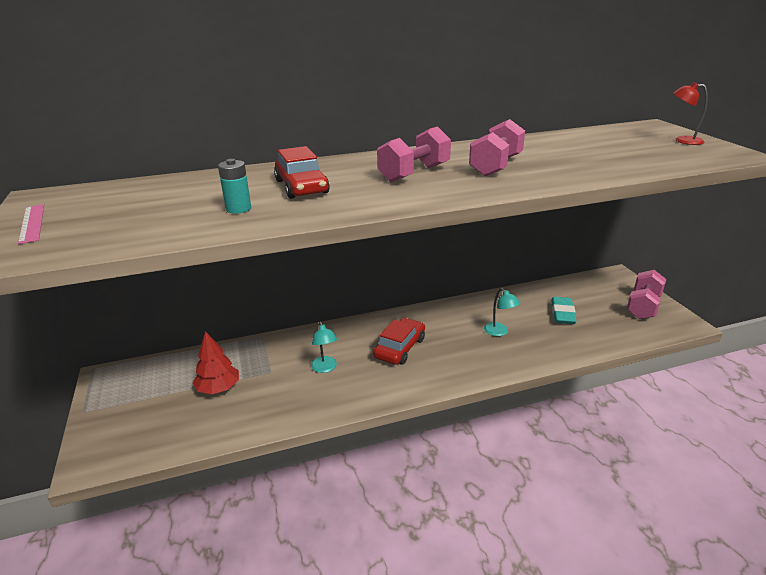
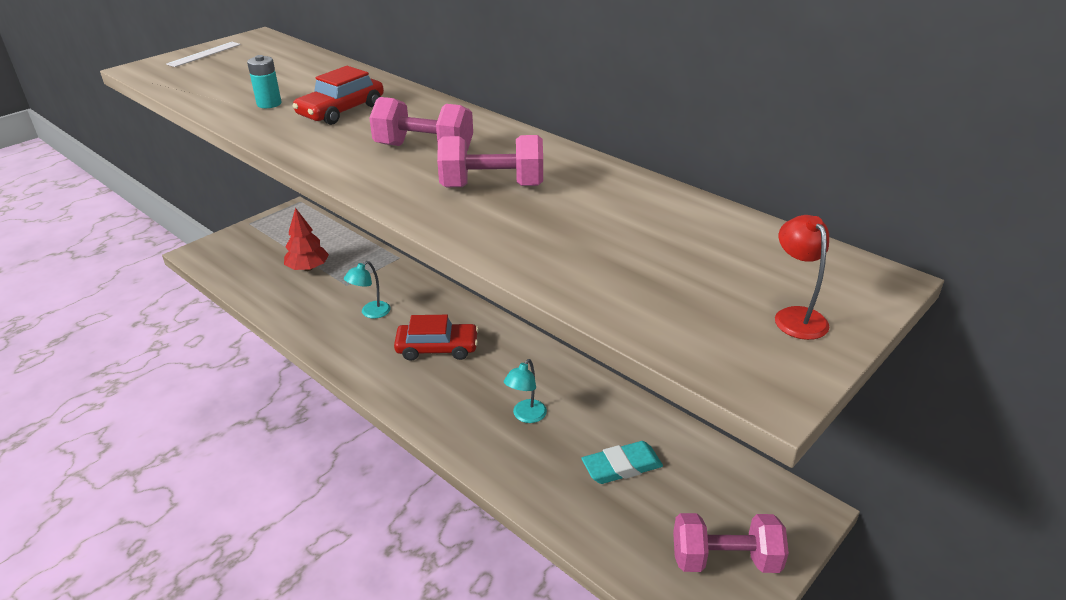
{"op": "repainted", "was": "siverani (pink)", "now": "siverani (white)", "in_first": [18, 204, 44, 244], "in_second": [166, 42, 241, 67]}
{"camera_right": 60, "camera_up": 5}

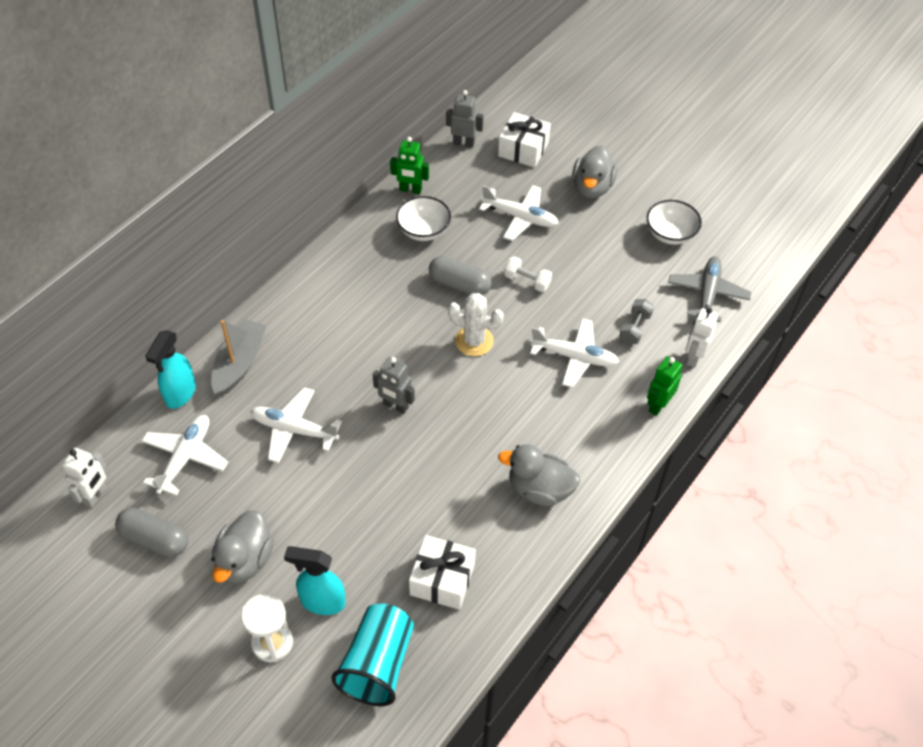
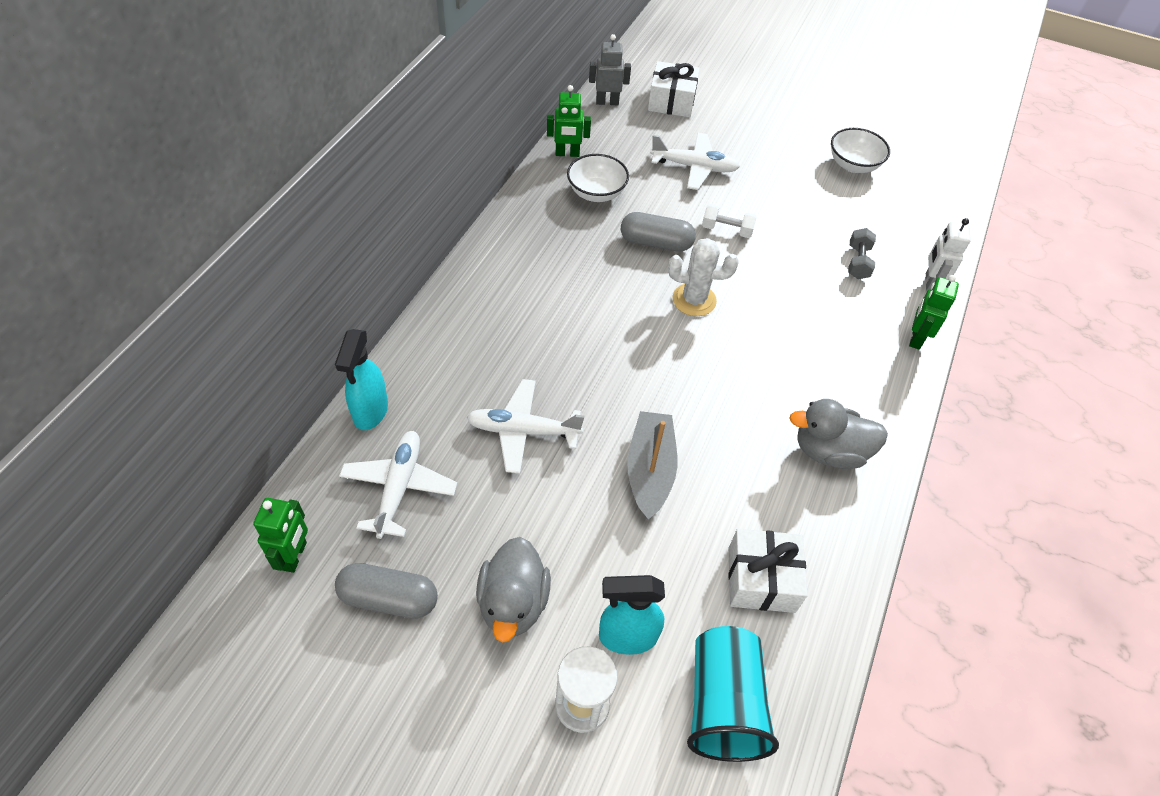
{"op": "gone", "was": "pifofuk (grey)", "in_first": [572, 145, 617, 198]}
{"op": "gone", "was": "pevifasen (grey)", "in_first": [668, 256, 751, 322]}
{"op": "gone", "was": "pevifasen (white)", "in_first": [530, 318, 619, 388]}
{"op": "shifted", "was": "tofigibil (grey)", "in_first": [211, 319, 267, 396], "in_second": [627, 411, 677, 519]}
{"op": "gone", "was": "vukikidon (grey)", "in_first": [373, 357, 415, 414]}
{"op": "repainted", "was": "vukikidon (white)", "now": "vukikidon (green)", "in_first": [62, 448, 107, 508], "in_second": [253, 498, 308, 573]}
{"camera_right": -15, "camera_up": 0}

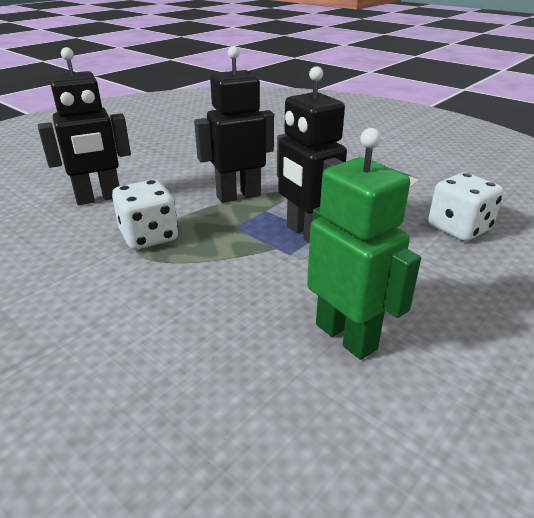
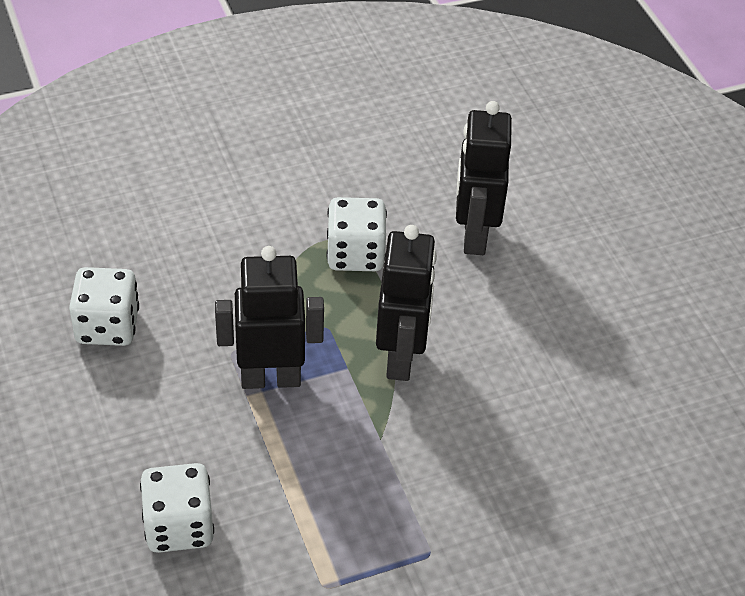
{"op": "swapped", "was": "vukikidon (green)", "now": "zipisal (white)", "in_first": [307, 128, 421, 360], "in_second": [69, 267, 139, 346]}
{"camera_right": 115, "camera_up": 15}

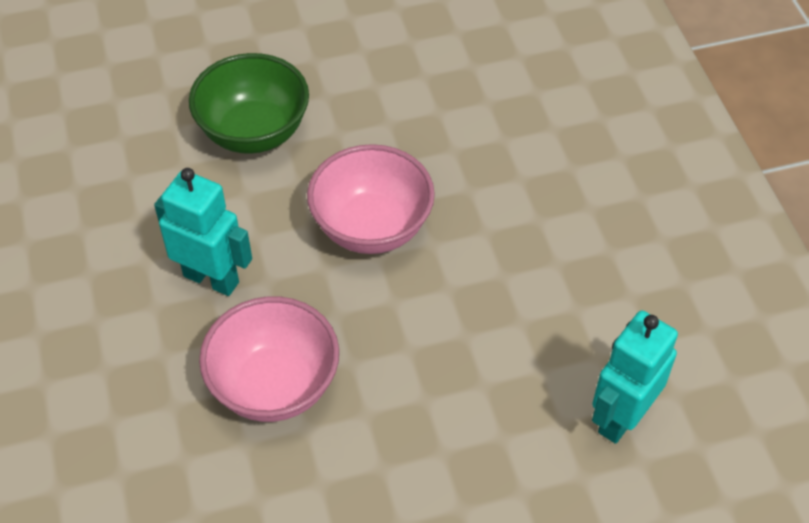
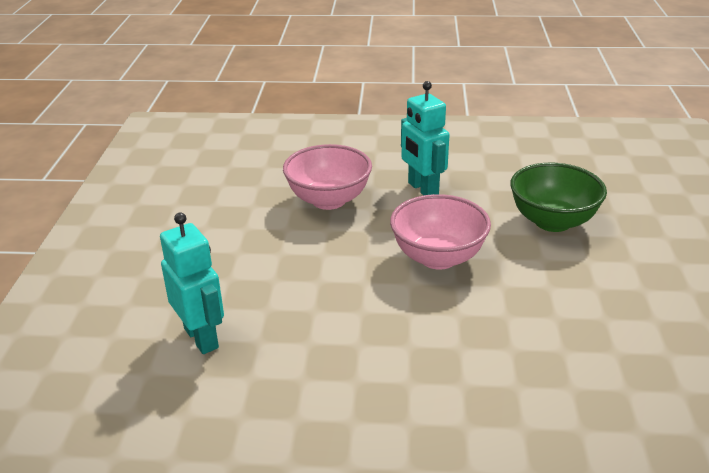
{"op": "rotated", "was": "vukikidon (turquoise)", "in_first": [154, 168, 252, 296], "in_second": [401, 81, 449, 196], "clockwise": 105}
{"camera_right": 110, "camera_up": -20}

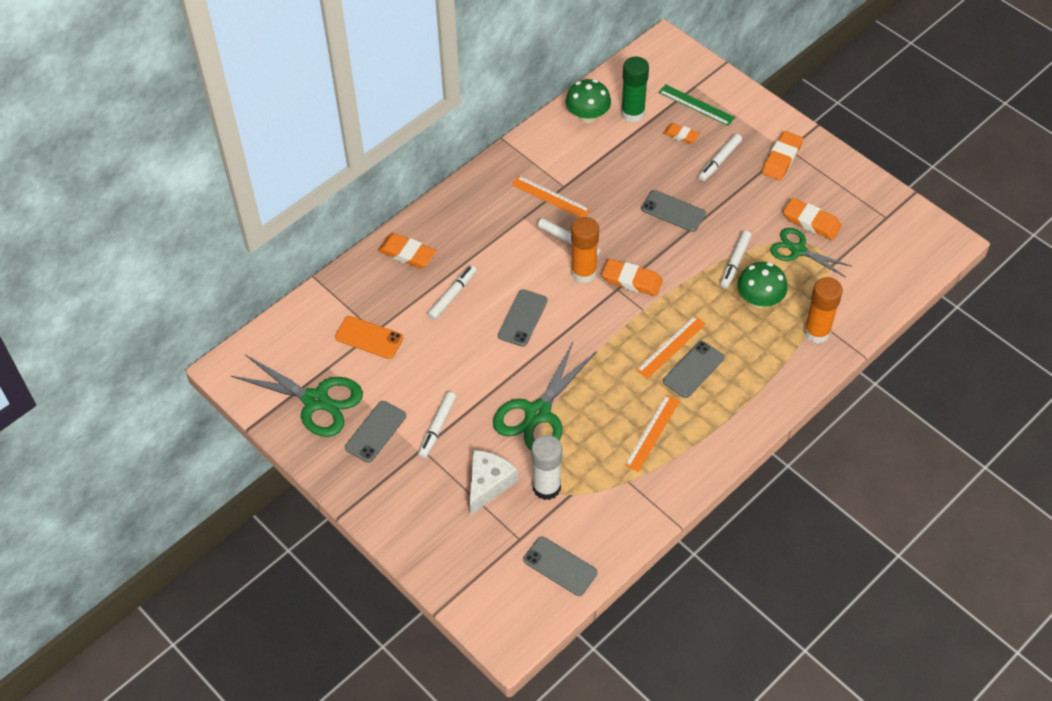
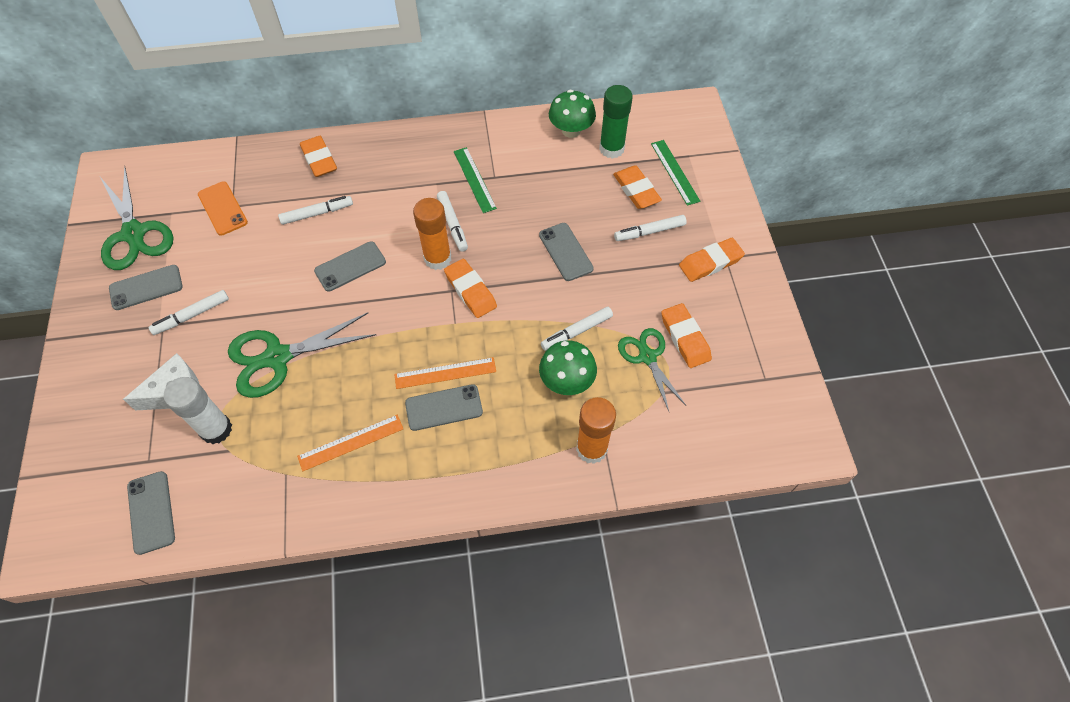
{"op": "scaled", "was": "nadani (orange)", "in_first": [663, 123, 700, 144], "in_second": [613, 166, 662, 209], "ratio": 1.58}
{"op": "repainted", "was": "siverani (orange)", "now": "siverani (green)", "in_first": [511, 176, 591, 218], "in_second": [454, 147, 497, 213]}
{"camera_right": 35, "camera_up": 5}

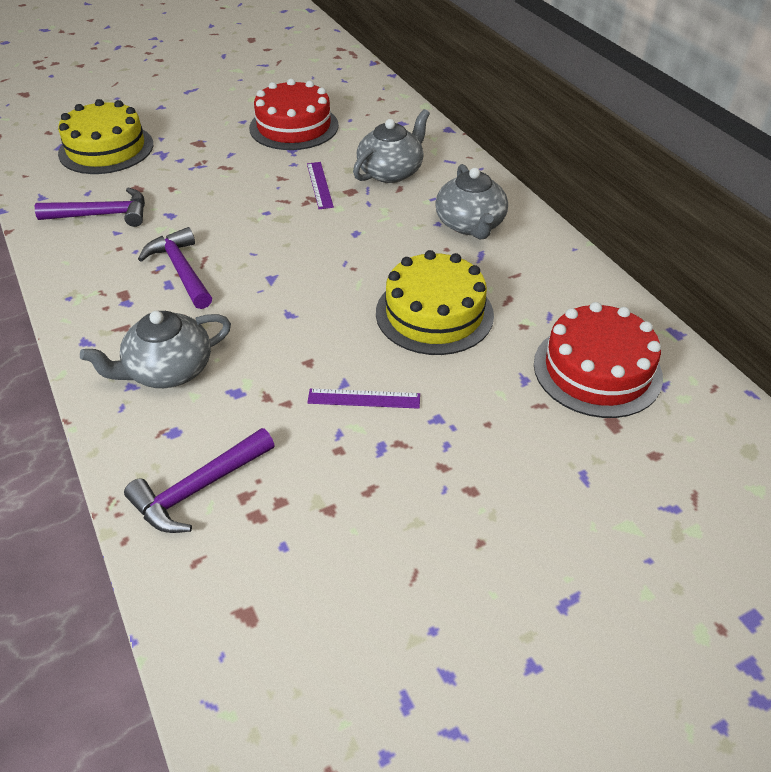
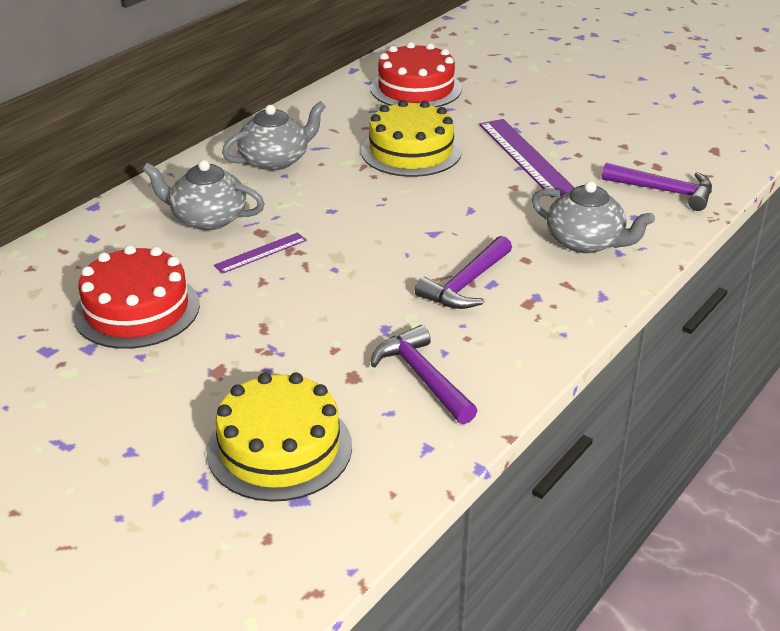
{"op": "scaled", "was": "siverani (purple)", "in_first": [307, 388, 420, 409], "in_second": [479, 119, 575, 198], "ratio": 1.85}
{"camera_right": -115, "camera_up": -10}

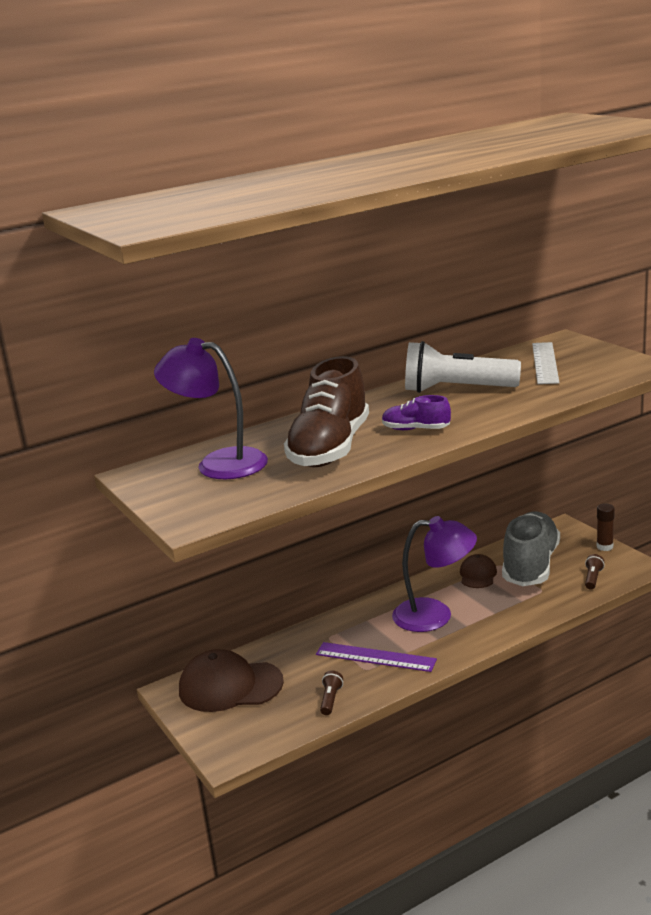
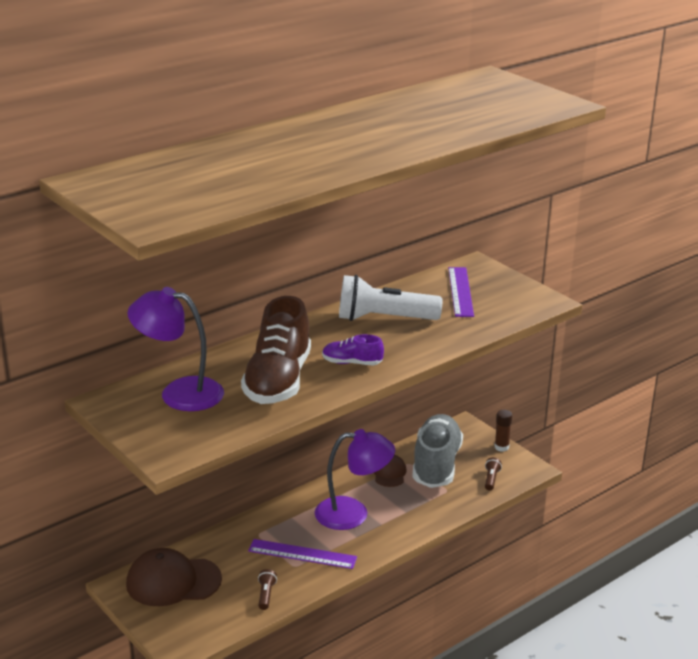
{"op": "repainted", "was": "siverani (white)", "now": "siverani (purple)", "in_first": [532, 342, 560, 384], "in_second": [448, 267, 474, 317]}
{"camera_right": -10, "camera_up": 5}

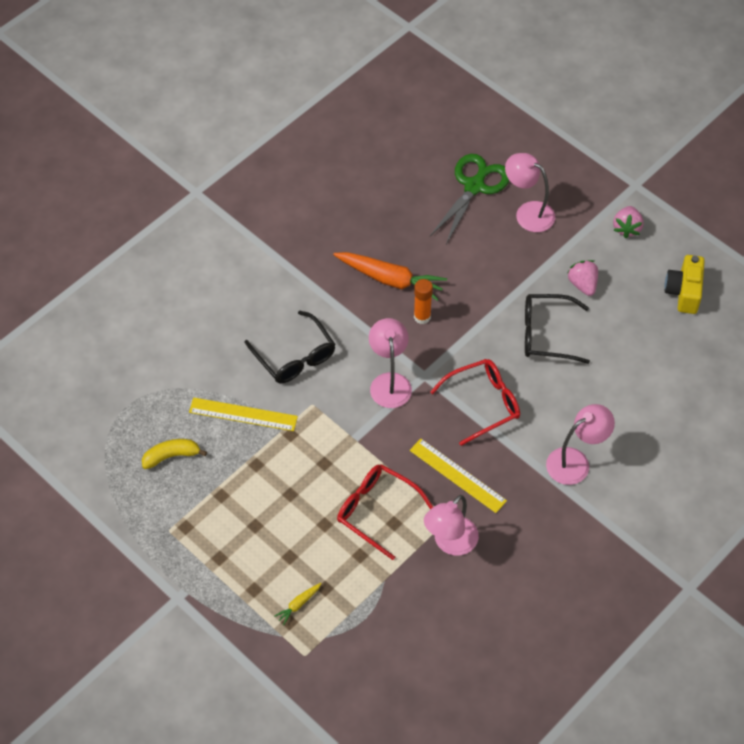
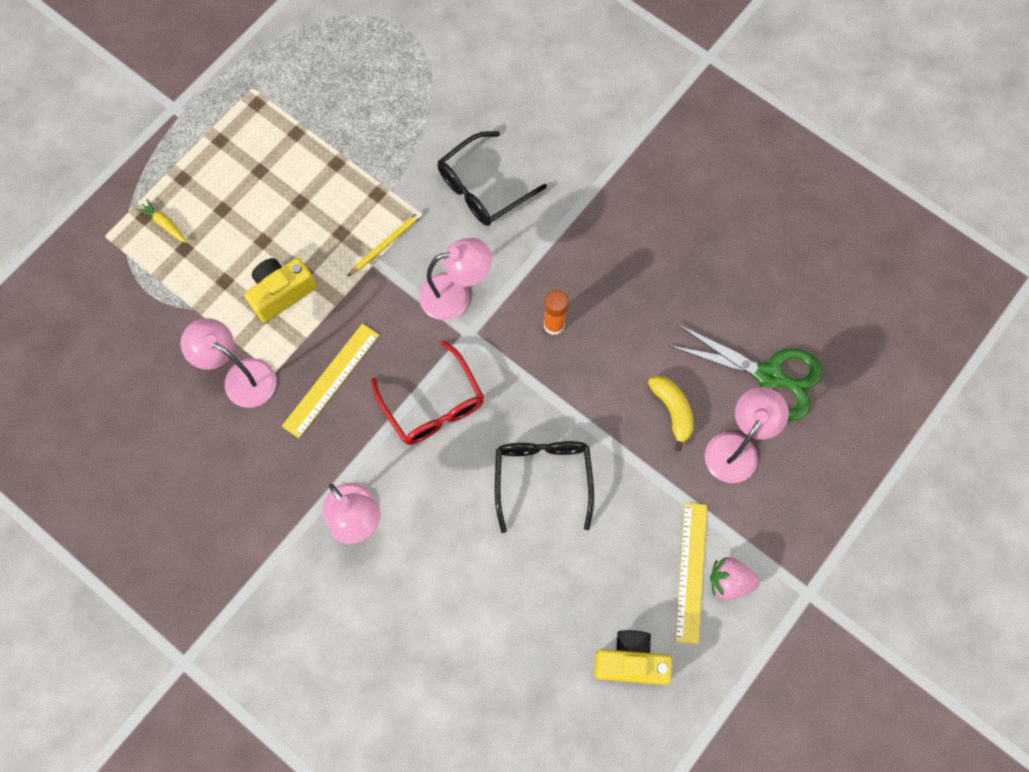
{"op": "gone", "was": "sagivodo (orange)", "in_first": [333, 252, 447, 301]}
{"op": "gone", "was": "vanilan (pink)", "in_first": [567, 260, 598, 296]}
{"op": "shifted", "was": "siverani (yellow)", "in_first": [189, 398, 298, 431], "in_second": [675, 502, 707, 644]}
{"op": "shifted", "was": "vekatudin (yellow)", "in_first": [142, 439, 207, 469], "in_second": [648, 376, 693, 451]}
{"op": "swapped", "was": "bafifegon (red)", "now": "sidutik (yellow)", "in_first": [337, 464, 433, 560], "in_second": [244, 258, 317, 323]}
{"op": "new", "now": "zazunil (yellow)", "in_second": [348, 211, 423, 276]}
{"camera_right": 85, "camera_up": 15}

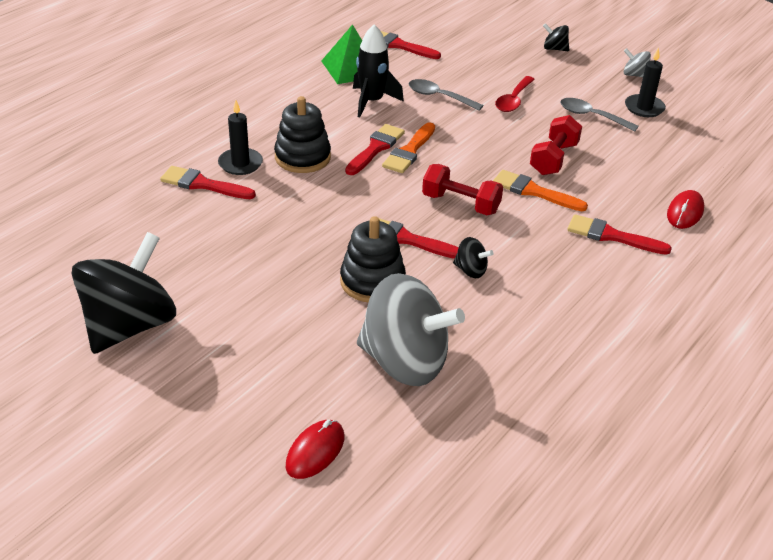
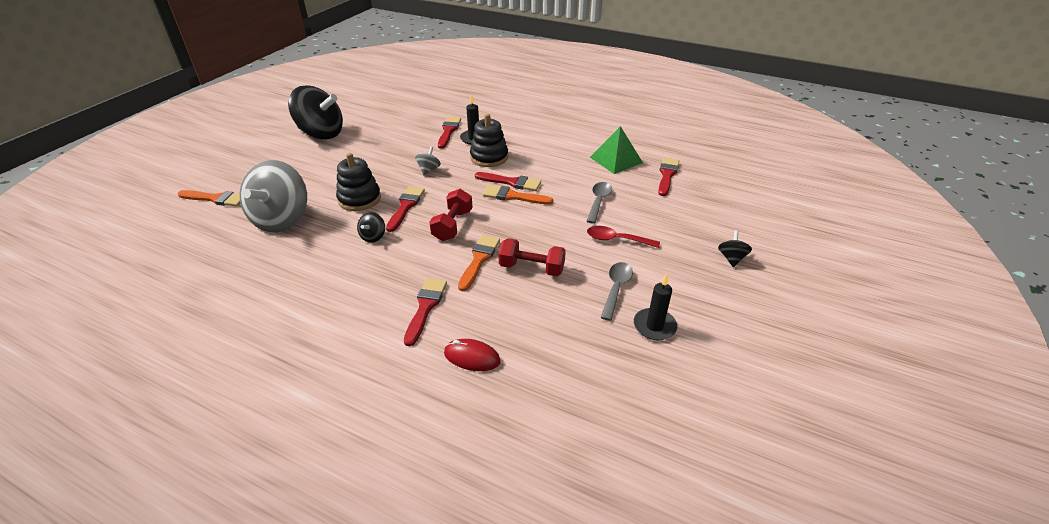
{"op": "gone", "was": "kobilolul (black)", "in_first": [353, 24, 404, 117]}
{"op": "shifted", "was": "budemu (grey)", "in_first": [624, 48, 651, 77], "in_second": [415, 147, 441, 175]}
{"op": "swapped", "was": "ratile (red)", "now": "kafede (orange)", "in_first": [286, 420, 344, 479], "in_second": [178, 190, 240, 206]}
{"camera_right": 80, "camera_up": 0}

